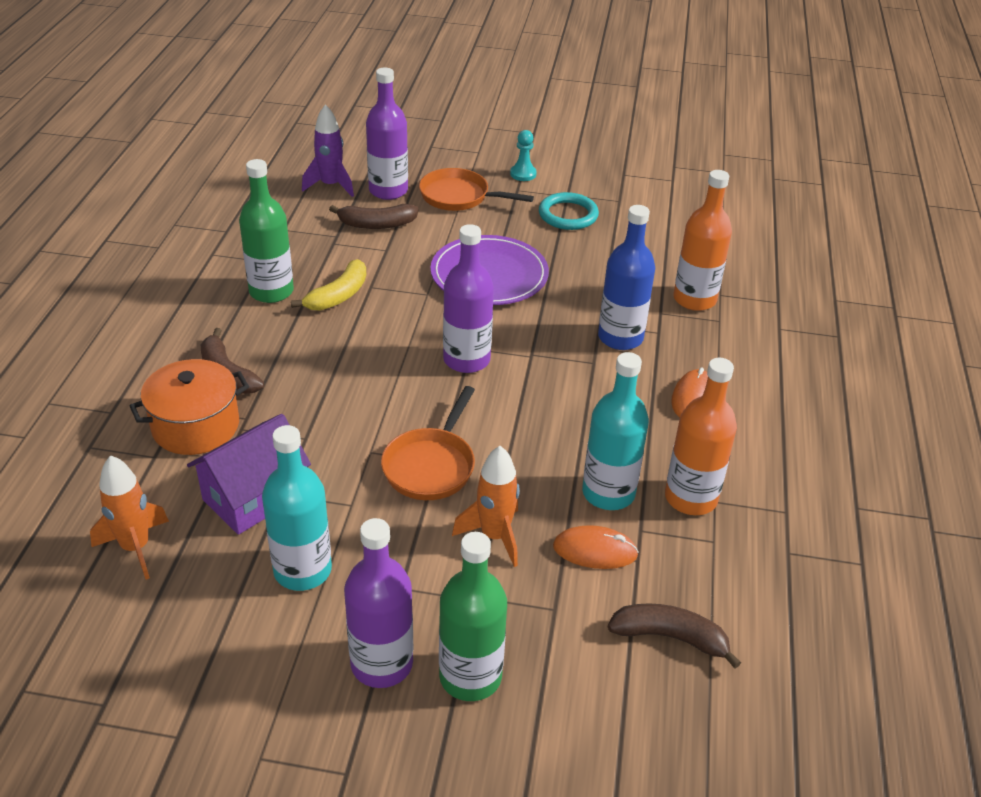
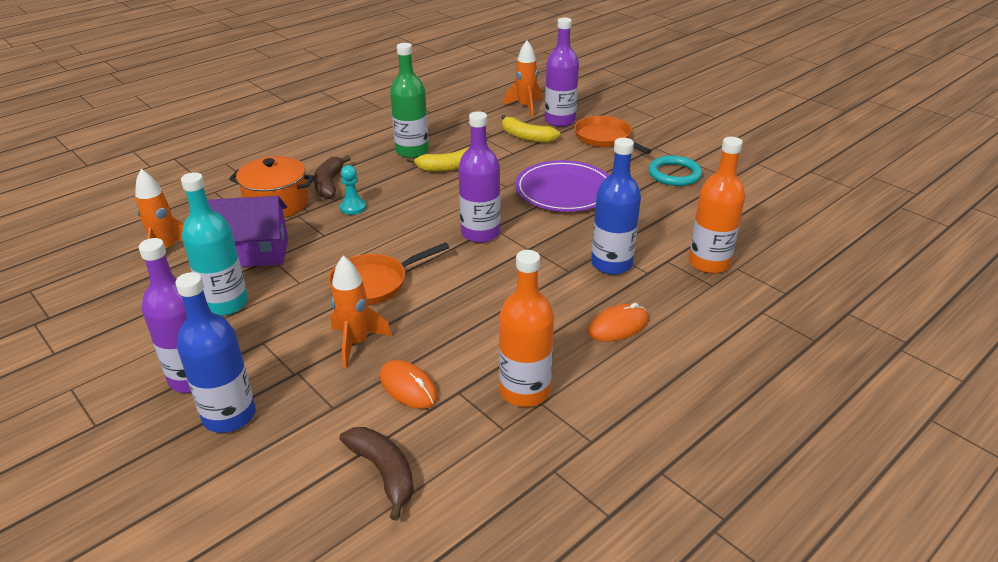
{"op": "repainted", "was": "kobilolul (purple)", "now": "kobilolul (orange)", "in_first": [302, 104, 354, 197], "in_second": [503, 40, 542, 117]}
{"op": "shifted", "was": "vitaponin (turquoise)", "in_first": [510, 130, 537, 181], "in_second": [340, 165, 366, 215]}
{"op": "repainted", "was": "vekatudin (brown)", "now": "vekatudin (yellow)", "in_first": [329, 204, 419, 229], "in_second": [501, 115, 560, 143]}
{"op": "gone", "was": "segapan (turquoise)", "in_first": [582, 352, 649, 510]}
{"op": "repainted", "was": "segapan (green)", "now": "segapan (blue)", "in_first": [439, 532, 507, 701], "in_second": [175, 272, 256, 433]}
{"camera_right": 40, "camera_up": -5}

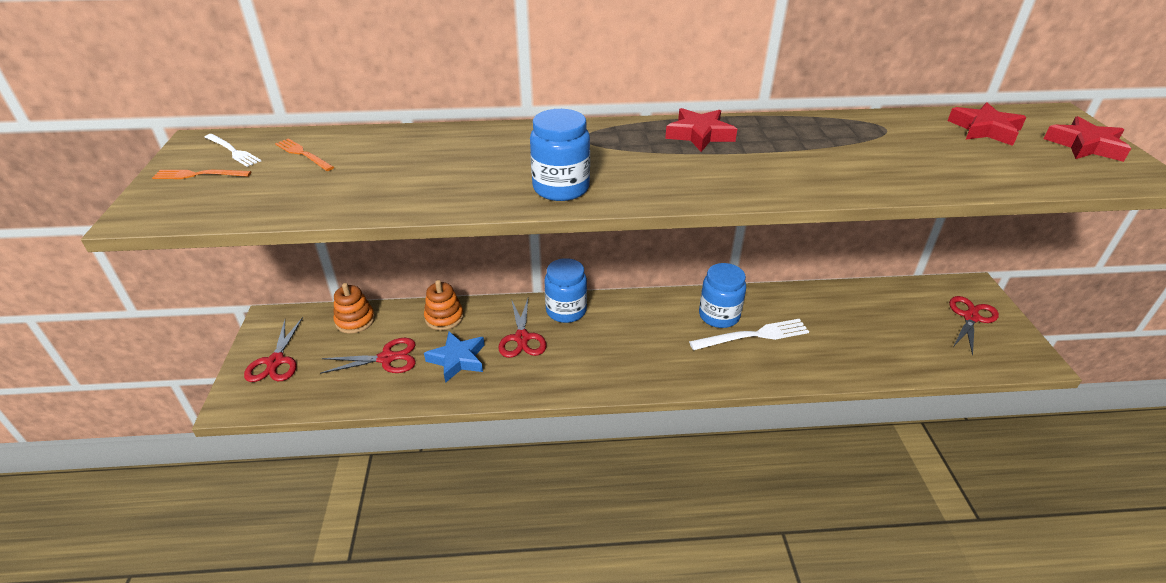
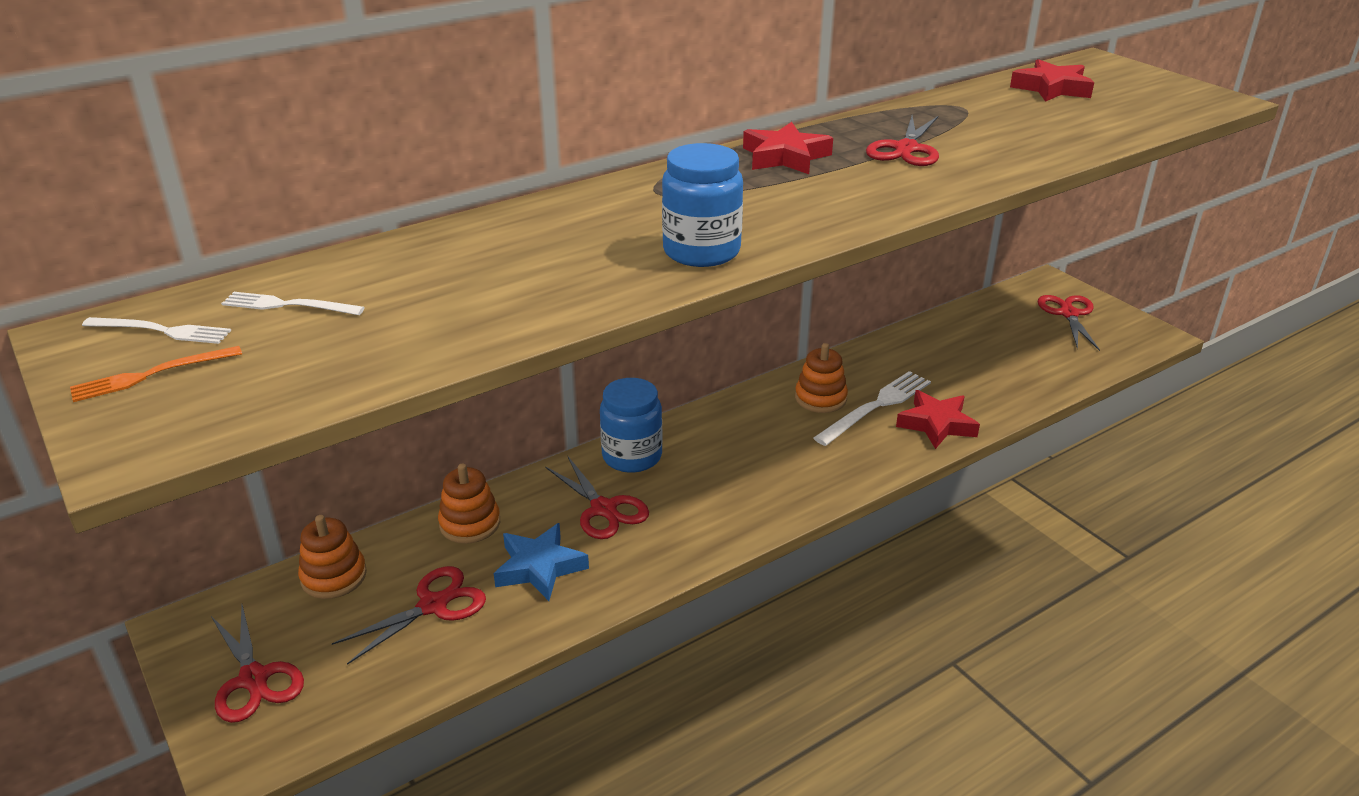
{"op": "shifted", "was": "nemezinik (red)", "in_first": [1044, 116, 1131, 162], "in_second": [896, 390, 980, 449]}
{"op": "repainted", "was": "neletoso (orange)", "now": "neletoso (white)", "in_first": [275, 138, 334, 171], "in_second": [221, 292, 365, 315]}
{"op": "swapped", "was": "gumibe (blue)", "now": "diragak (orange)", "in_first": [699, 263, 746, 328], "in_second": [795, 343, 848, 413]}
{"op": "new", "now": "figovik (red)", "in_second": [866, 115, 939, 166]}
{"camera_right": -30, "camera_up": -5}

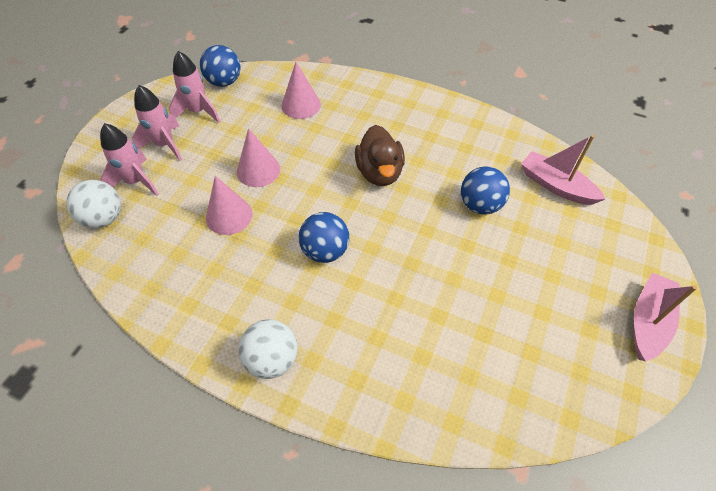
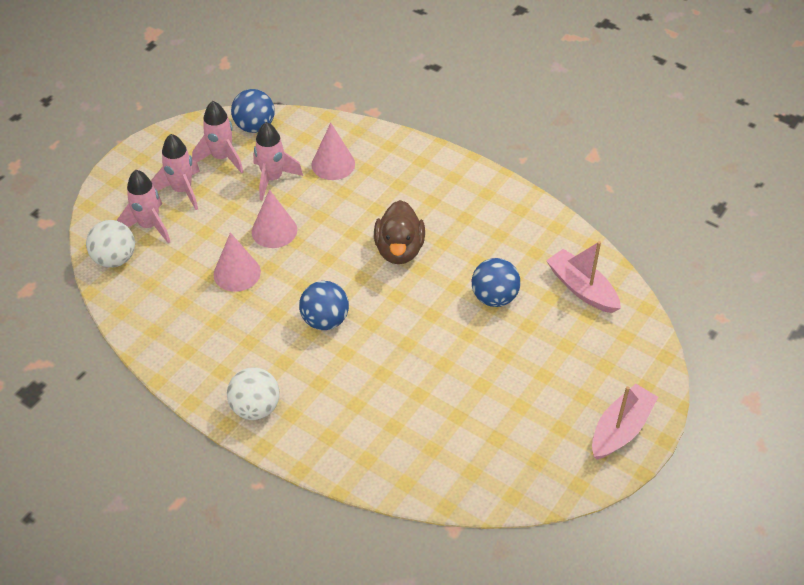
{"op": "new", "now": "kobilolul (pink)", "in_second": [253, 122, 303, 201]}
{"camera_right": 10, "camera_up": -5}

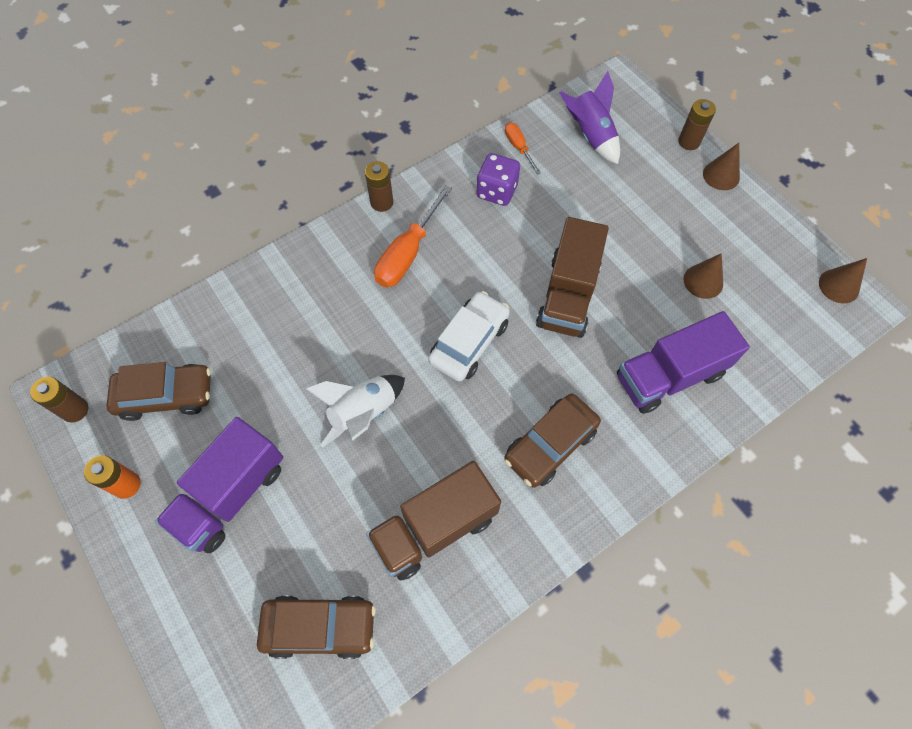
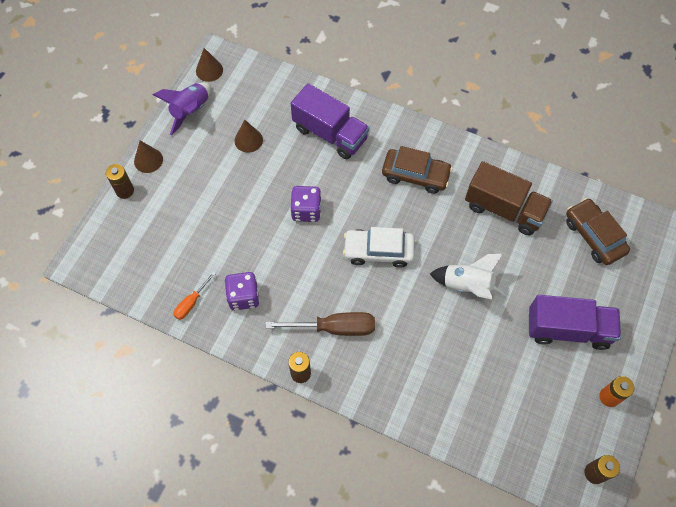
{"op": "shifted", "was": "kobilolul (purple)", "in_first": [560, 71, 620, 164], "in_second": [153, 82, 211, 135]}
{"op": "repainted", "was": "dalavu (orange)", "now": "dalavu (brown)", "in_first": [374, 185, 452, 287], "in_second": [266, 312, 375, 336]}
{"op": "swapped", "was": "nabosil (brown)", "now": "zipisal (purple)", "in_first": [536, 217, 609, 338], "in_second": [290, 186, 322, 222]}
{"op": "gone", "was": "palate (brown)", "in_first": [107, 362, 211, 421]}
{"camera_right": -120, "camera_up": 0}

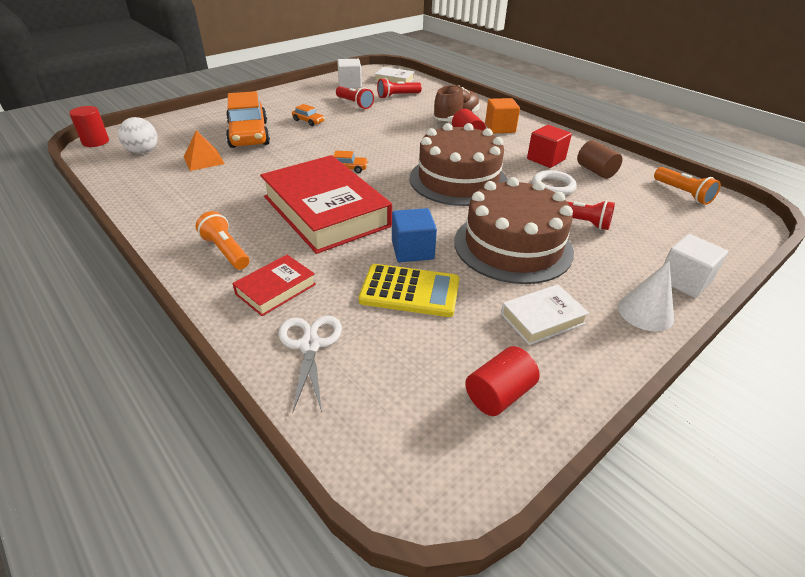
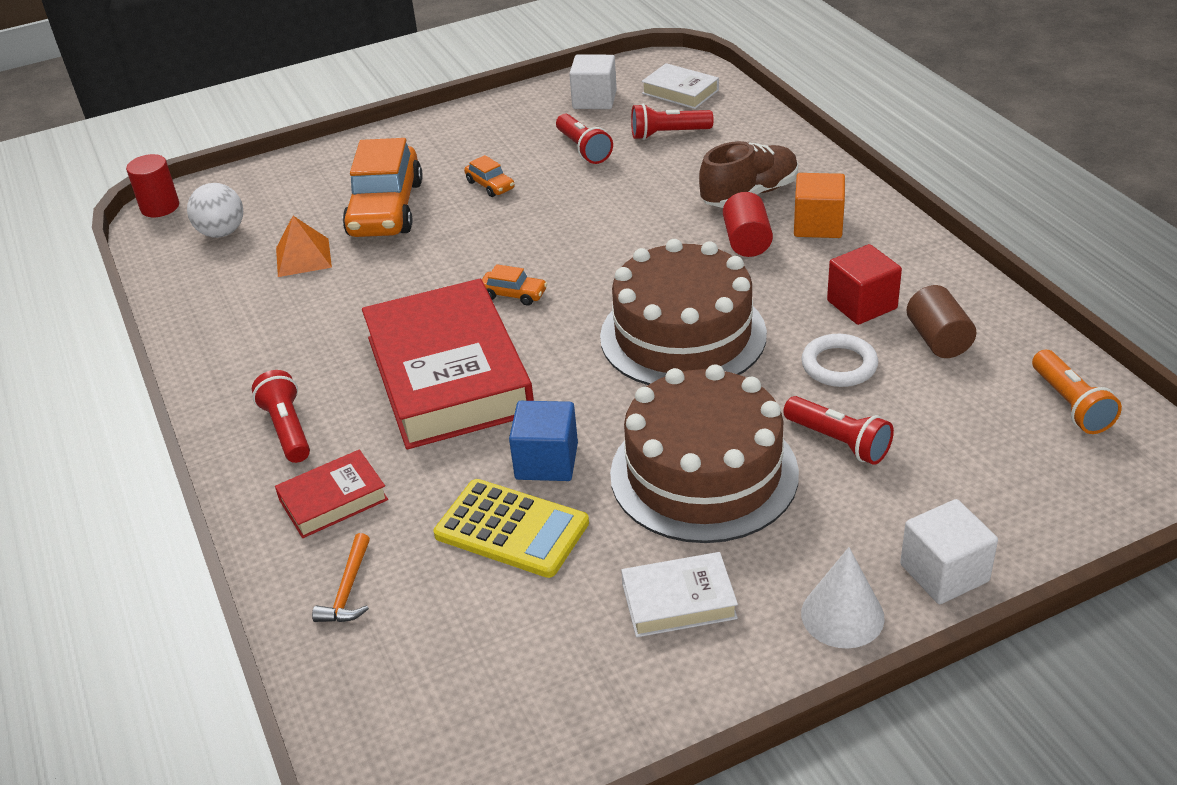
{"op": "repainted", "was": "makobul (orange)", "now": "makobul (red)", "in_first": [196, 211, 249, 270], "in_second": [252, 370, 310, 463]}
{"op": "swapped", "was": "figovik (white)", "now": "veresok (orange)", "in_first": [278, 316, 342, 414], "in_second": [312, 533, 370, 622]}
{"op": "gone", "was": "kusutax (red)", "in_first": [465, 346, 540, 416]}
{"camera_right": 20, "camera_up": 0}

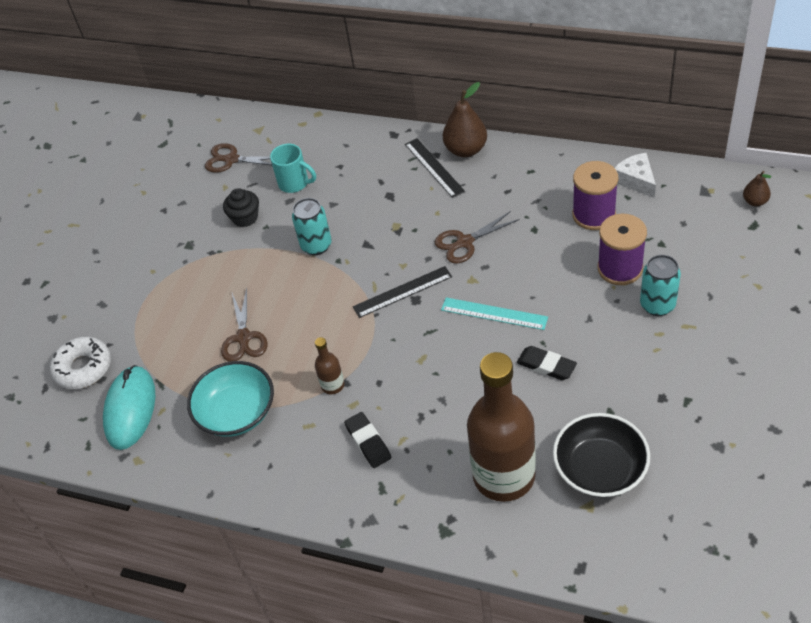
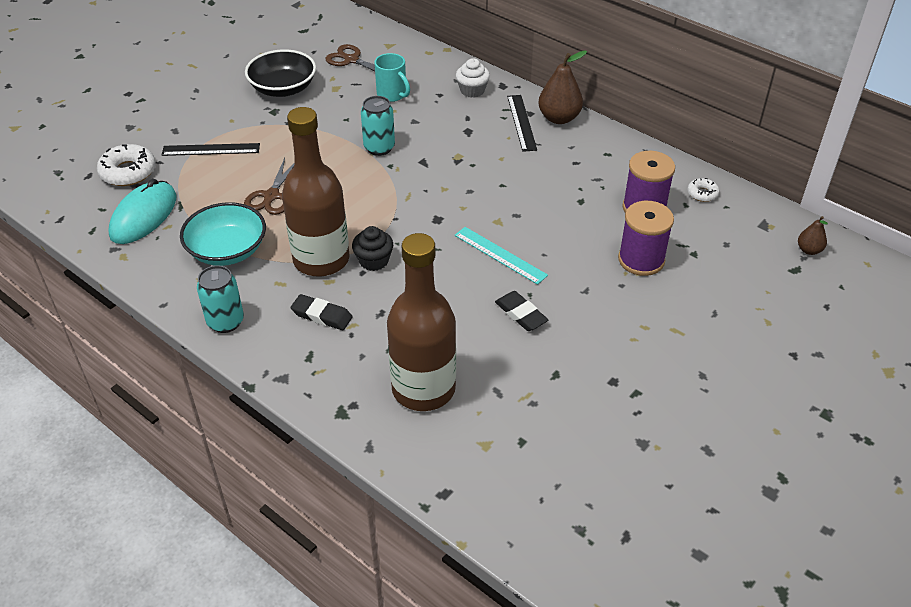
{"op": "swapped", "was": "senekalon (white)", "now": "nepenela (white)", "in_first": [615, 153, 656, 198], "in_second": [687, 178, 720, 202]}
{"op": "shifted", "was": "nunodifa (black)", "in_first": [223, 188, 259, 227], "in_second": [352, 226, 393, 271]}
{"op": "gone", "was": "figovik (brown)", "in_first": [435, 211, 520, 264]}
{"op": "shifted", "was": "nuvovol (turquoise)", "in_first": [640, 255, 681, 316], "in_second": [197, 265, 244, 333]}
{"op": "shifted", "was": "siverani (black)", "in_first": [353, 266, 452, 318], "in_second": [162, 143, 260, 156]}
{"op": "scaled", "was": "segapan (brown)", "in_first": [315, 337, 345, 394], "in_second": [282, 107, 350, 276], "ratio": 2.4}
{"op": "rotated", "was": "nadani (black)", "in_first": [344, 412, 391, 468], "in_second": [291, 294, 353, 330], "clockwise": -60}
{"op": "shifted", "was": "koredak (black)", "in_first": [553, 413, 650, 498], "in_second": [245, 49, 316, 97]}
{"op": "new", "now": "nunodifa (white)", "in_second": [456, 58, 490, 98]}
{"camera_right": 15, "camera_up": -5}

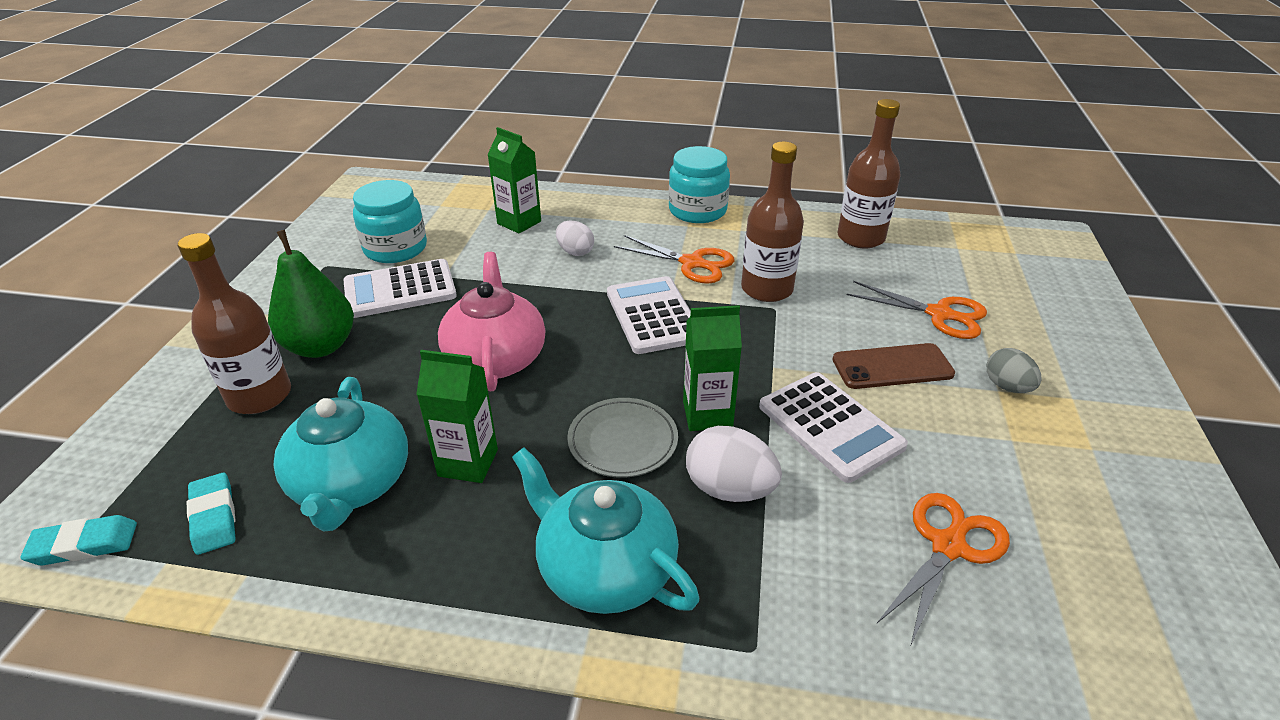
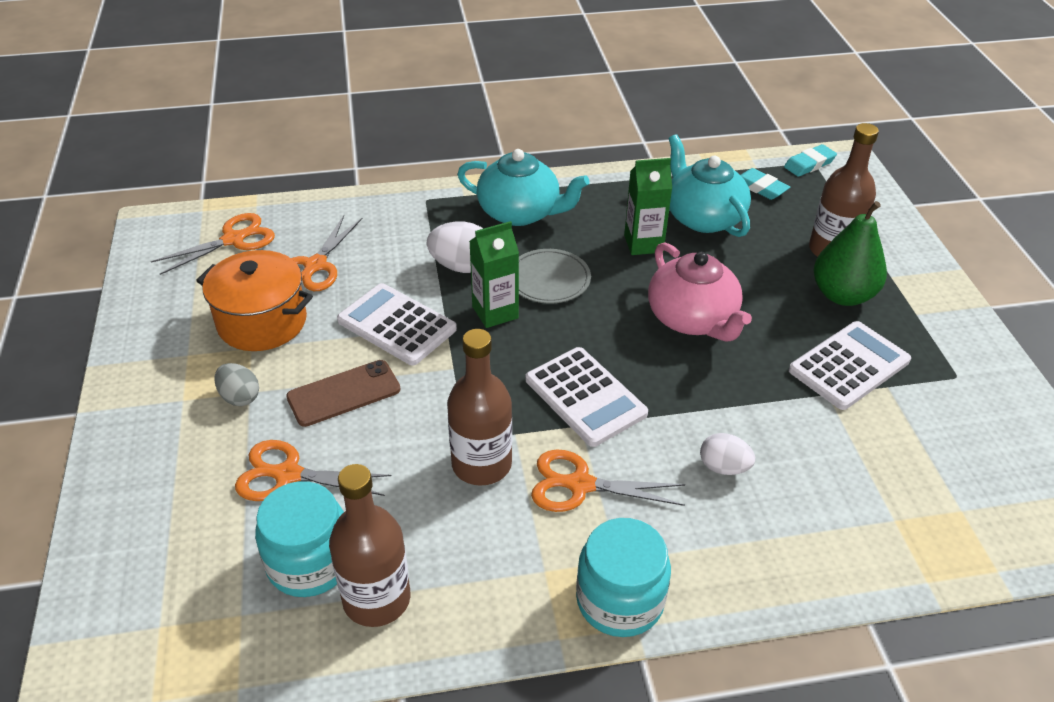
{"op": "gone", "was": "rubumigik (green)", "in_first": [487, 127, 541, 234]}
{"op": "shifted", "was": "gumibe (turquoise)", "in_first": [353, 180, 427, 263], "in_second": [255, 481, 344, 597]}
{"op": "new", "now": "figovik (orange)", "in_second": [151, 213, 275, 275]}
{"op": "new", "now": "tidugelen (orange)", "in_second": [196, 250, 313, 351]}
{"camera_right": 160, "camera_up": 5}

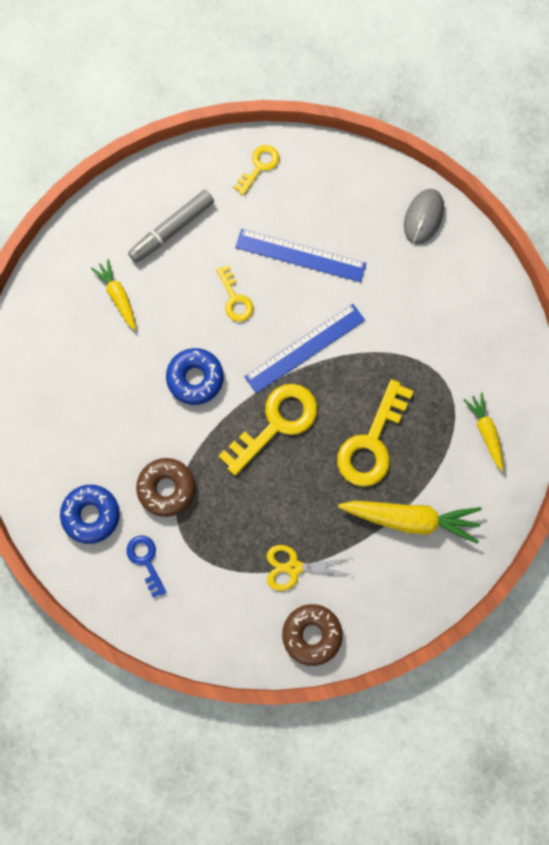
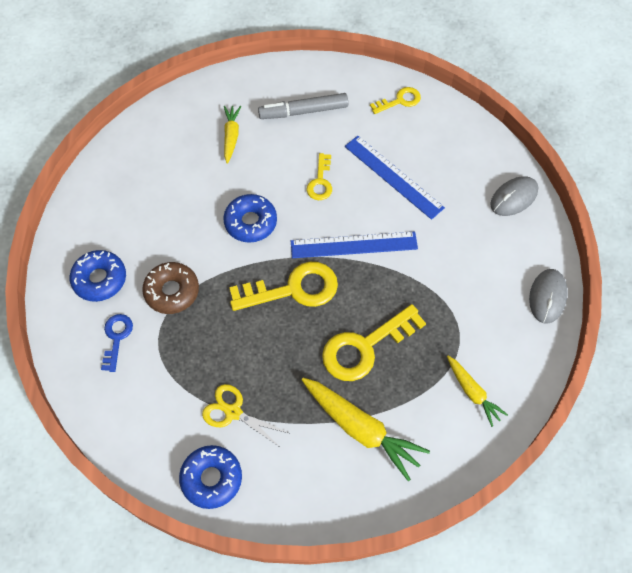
{"op": "rotated", "was": "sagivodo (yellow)", "in_first": [464, 393, 504, 471], "in_second": [447, 356, 508, 427], "clockwise": 135}
{"op": "repainted", "was": "nepenela (brown)", "now": "nepenela (blue)", "in_first": [282, 604, 343, 666], "in_second": [179, 445, 242, 509]}
{"op": "new", "now": "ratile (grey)", "in_second": [529, 269, 568, 324]}
{"camera_right": 30, "camera_up": -15}

